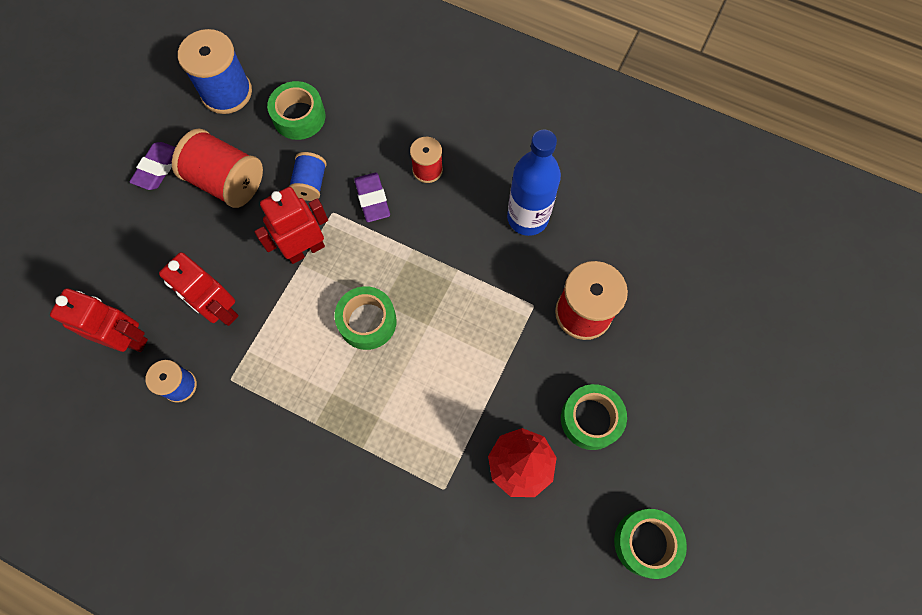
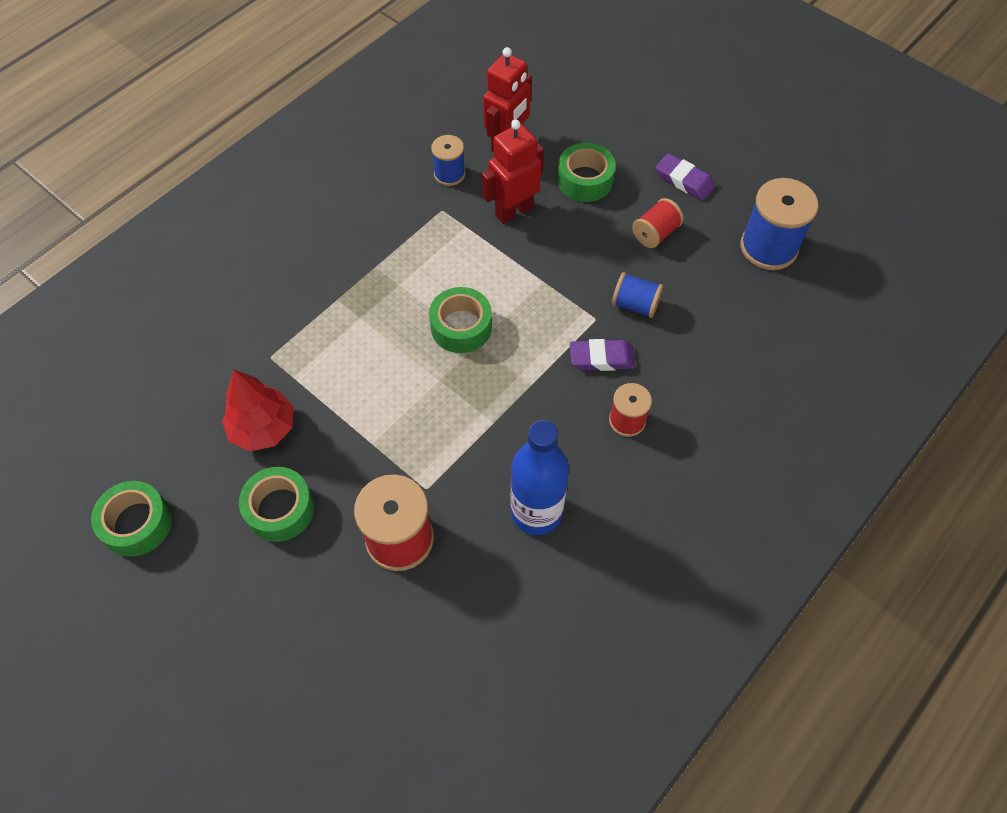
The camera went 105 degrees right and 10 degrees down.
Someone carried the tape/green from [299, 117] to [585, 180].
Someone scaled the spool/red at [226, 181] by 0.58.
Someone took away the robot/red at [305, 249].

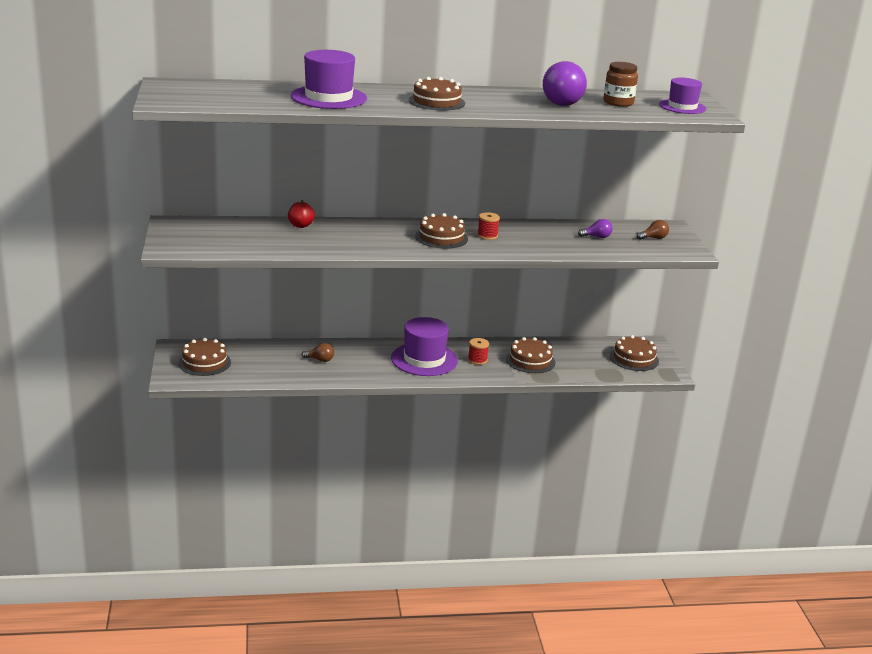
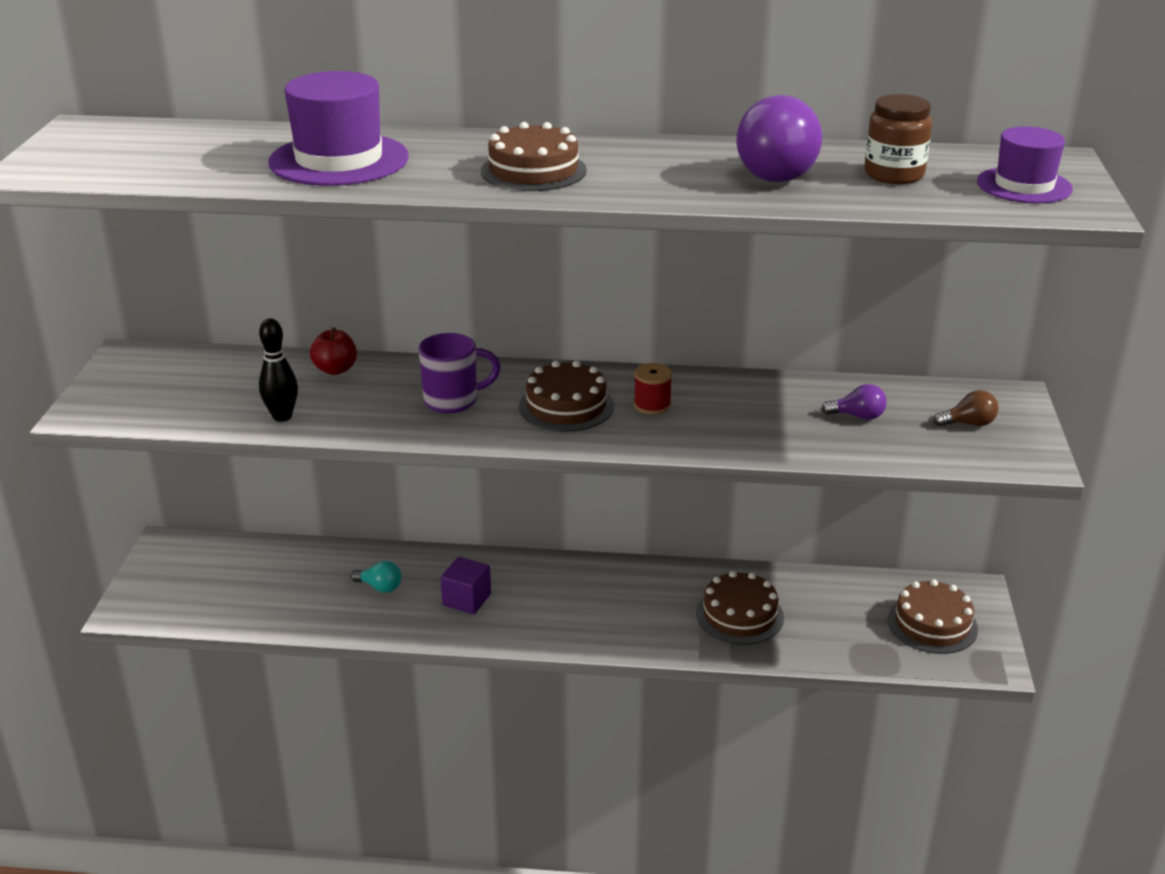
The camera went 15 degrees right and 5 degrees up.
Someone took away the hat/purple at [424, 359].
Someone took away the cake/brown at [204, 362].
Someone took away the spool/red at [477, 360].
Someone repainted the light bulb/brown at [320, 360], which became the light bulb/turquoise at [380, 587].
Someone put down the bowling pin/black at [282, 416].
Someone put down the mug/purple at [453, 401].
Someone put down the cube/purple at [466, 599].

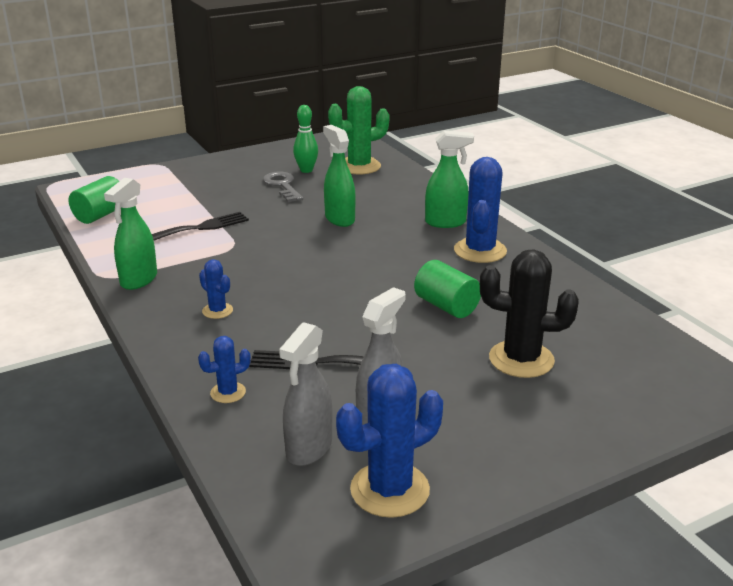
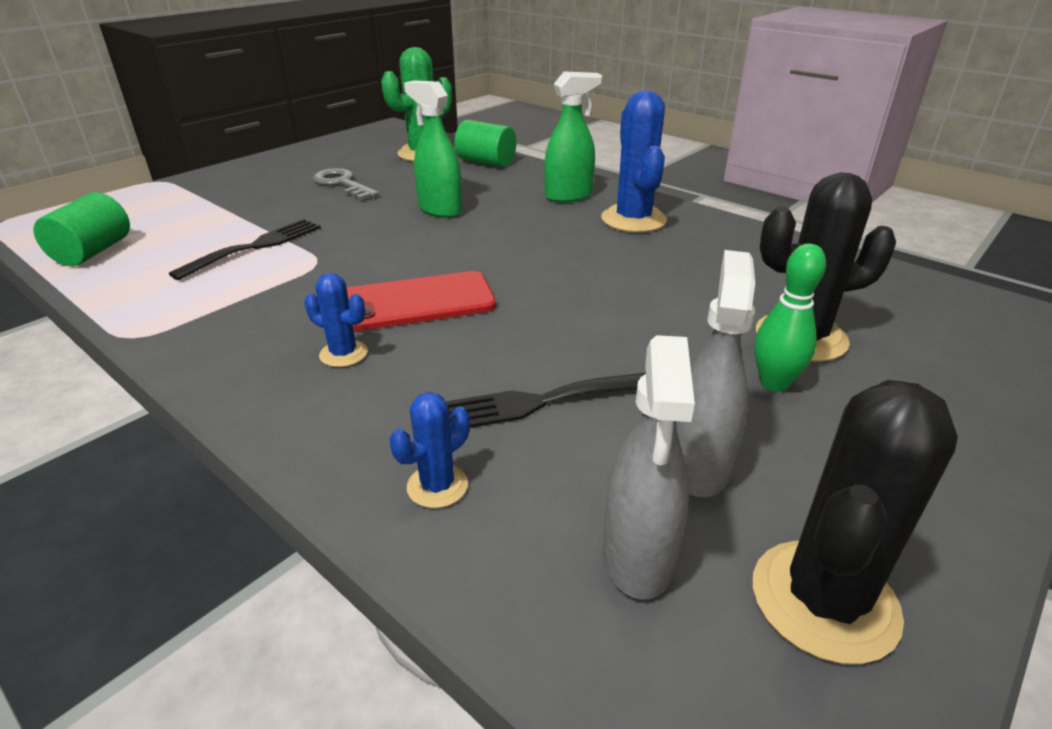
The camera went 20 degrees left and 5 degrees up.
Someone carried the bowling pin/green from [306, 170] to [774, 383].
Someone took away the spray bottle/green at [138, 280].
Someone carried the cylinder/green from [446, 306] to [486, 162].
Someone repainted the cactus/blue at [390, 490], which became the cactus/black at [824, 600].
Someone put down the phone/red at [416, 302].

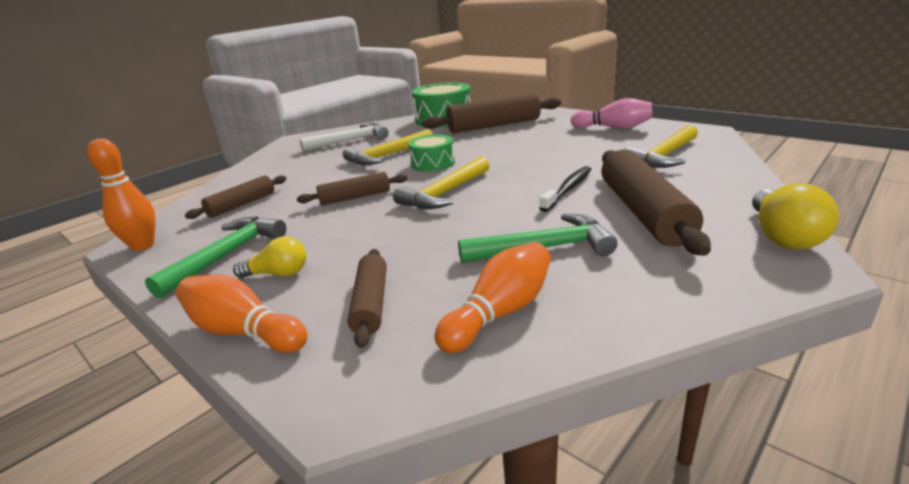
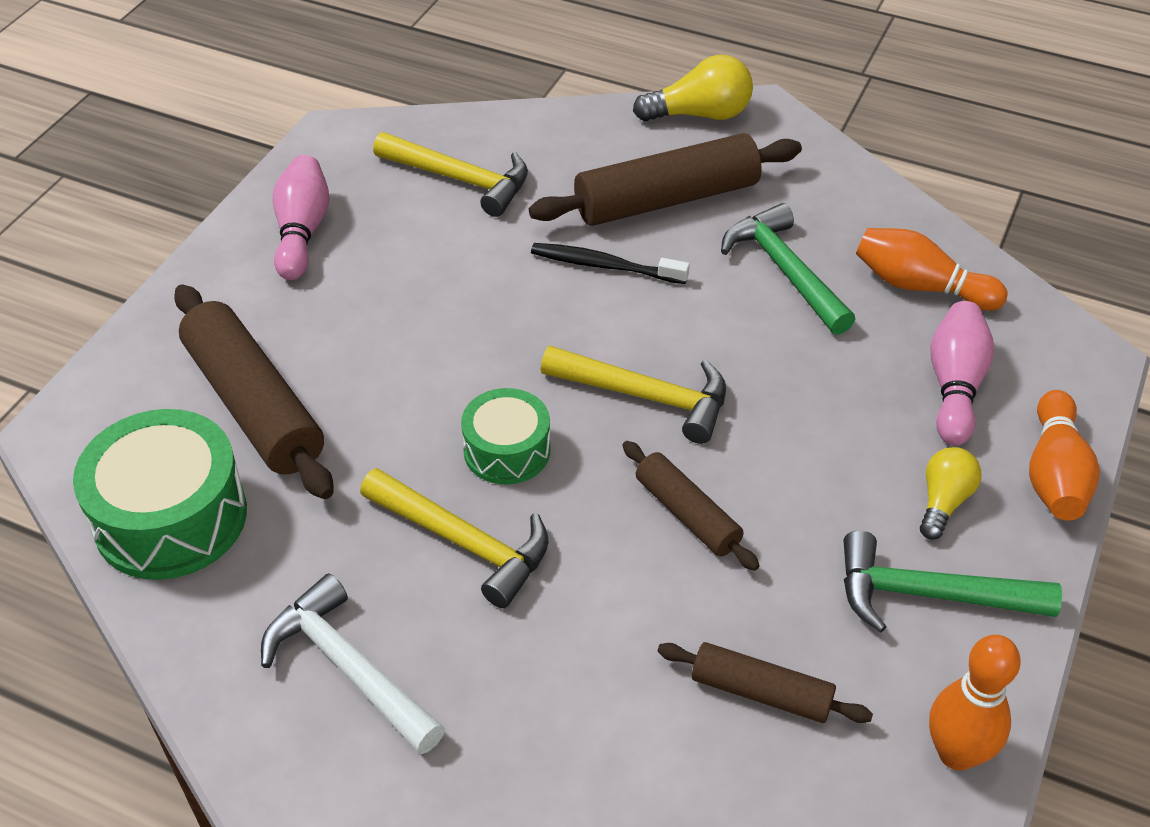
The camera went 110 degrees left and 20 degrees up.
Someone rotated the light bulb/yellow at [278, 274] by 45 degrees clockwise.
Someone swapped the rolling pin/brown at [370, 303] for the bowling pin/pink at [955, 386].

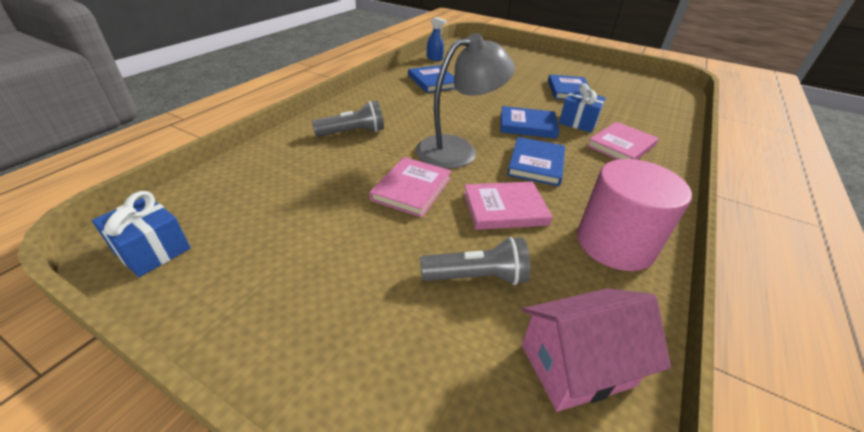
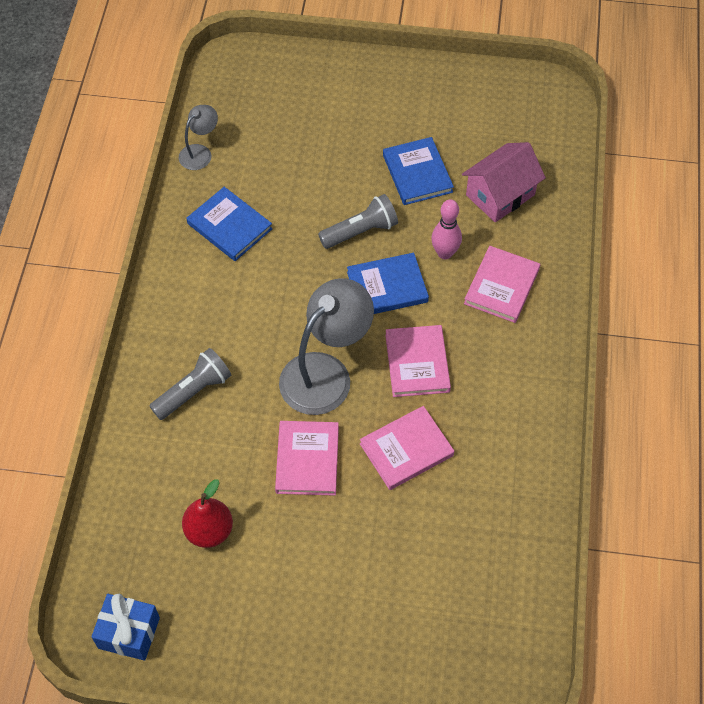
The camera went 20 degrees left and 20 degrees up.
Someone swapped the spray bottle/blue at [434, 58] for the lamp/grey at [200, 152].
Someone swapped the gift/blue at [578, 122] for the bowling pin/pink at [444, 253].
Someone repainted the book/blue at [536, 164], which became the book/pink at [417, 363].
Someone took away the cylinder/pink at [615, 243].
Someone carried the flashlight/grey from [477, 277] to [360, 231].
Someone carried the house/pink from [576, 365] to [500, 195].
Someone put down the pear/red at [209, 531].

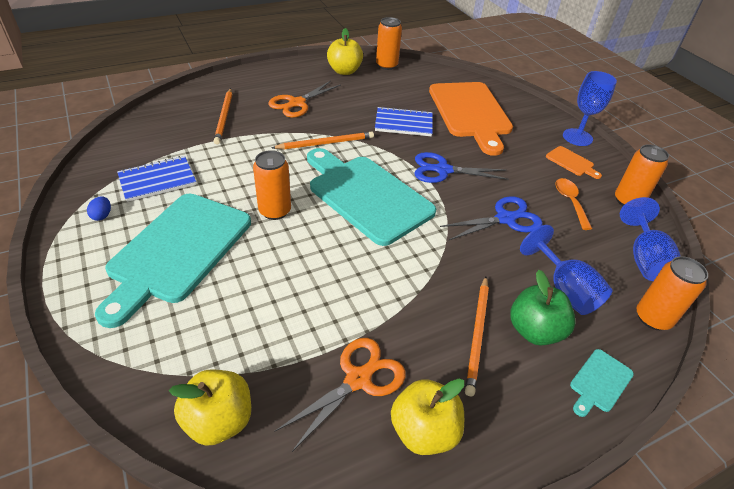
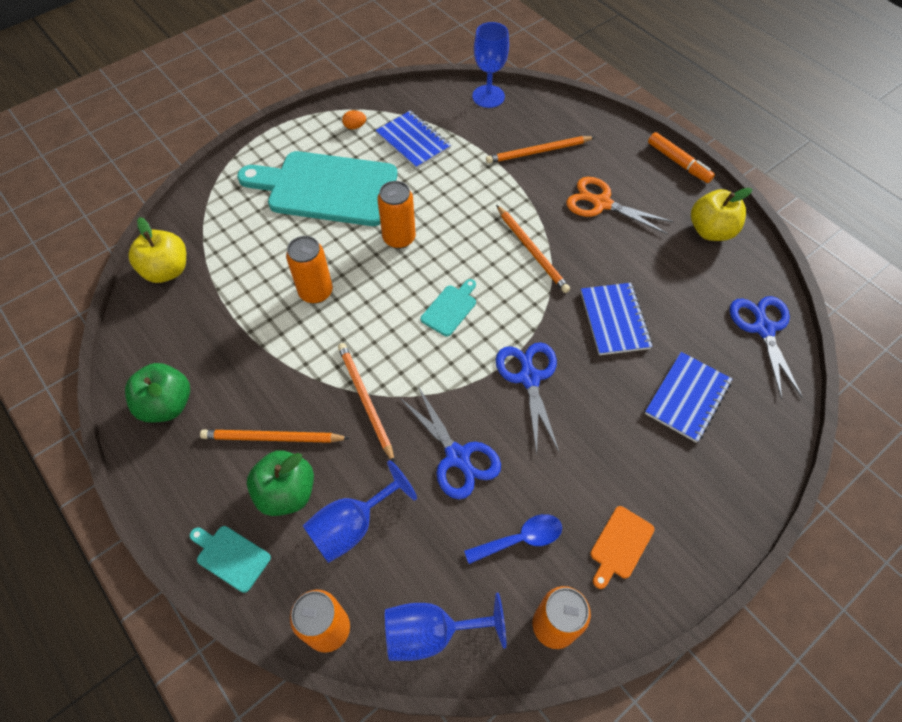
The camera went 80 degrees right and 15 degrees up.
Someone carried the can/orange from [386, 65] to [316, 292].
Someone carried the goblet/blue from [577, 137] to [488, 96].
Someone swapped the cutting board/orange at [470, 113] for the notebook/blue at [687, 398].
Someone scaled the cutting board/turquoise at [366, 196] by 0.40.
Someone repainted the spoon/orange at [570, 202], which became the spoon/blue at [520, 539].
Someone repainted the egg/blue at [102, 216], which became the egg/orange at [355, 127].
Someone took away the scissors/orange at [358, 379].
Someone repainted the apple/yellow at [424, 431], which became the apple/green at [167, 405].
Someone put down the marker/orange at [678, 162].
Someone put down the scissors/blue at [763, 329].
Someone put down the pencil/orange at [365, 400].

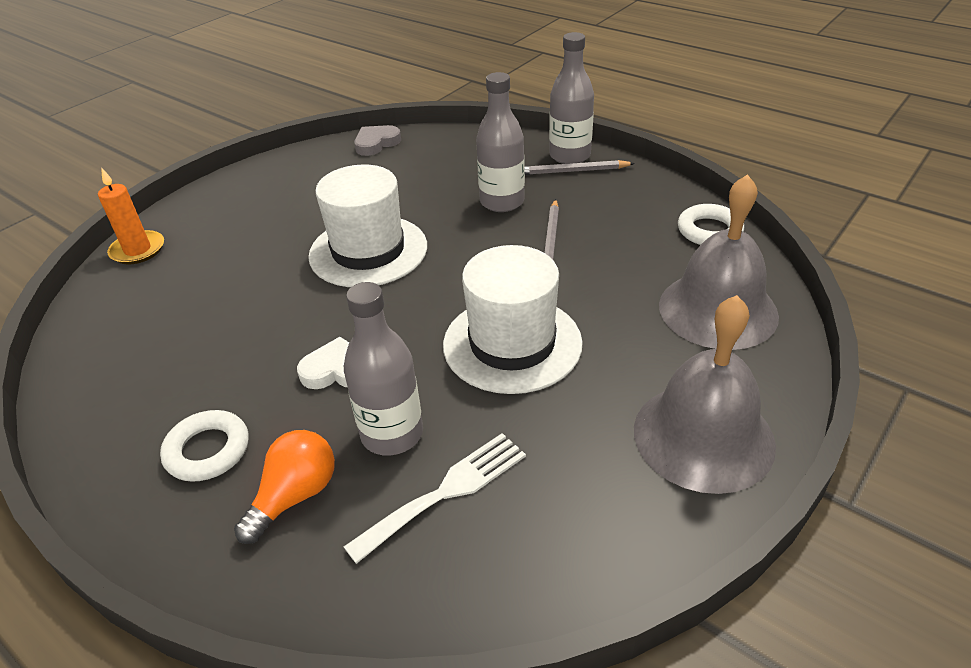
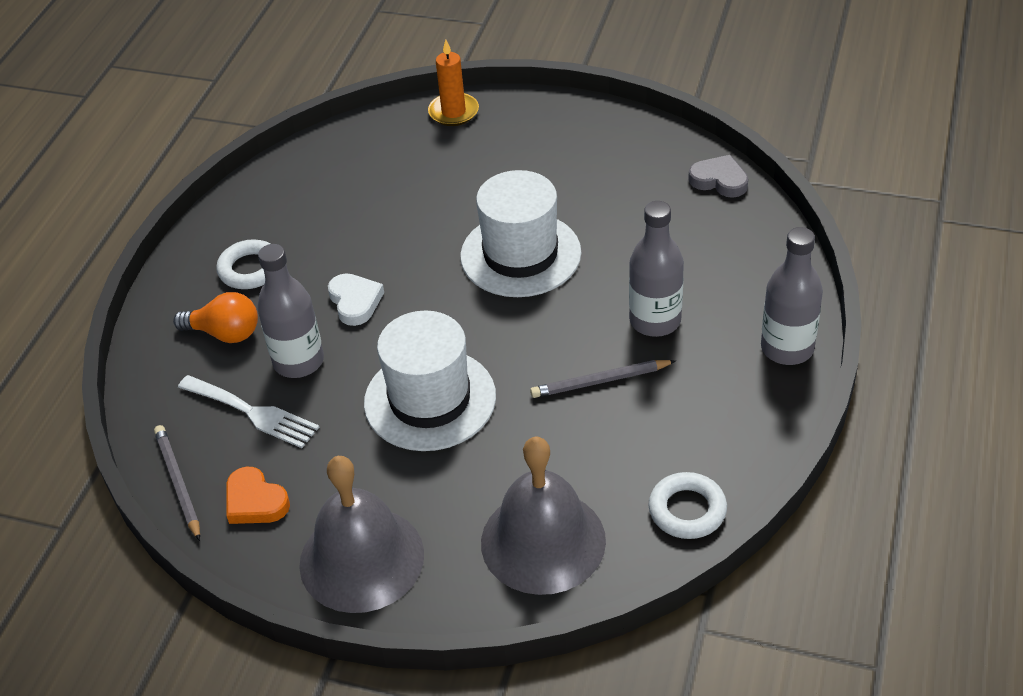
The camera went 70 degrees right and 5 degrees up.
Someone carried the pencil/grey from [572, 171] to [178, 483].
Someone put down the heart/orange at [255, 501].

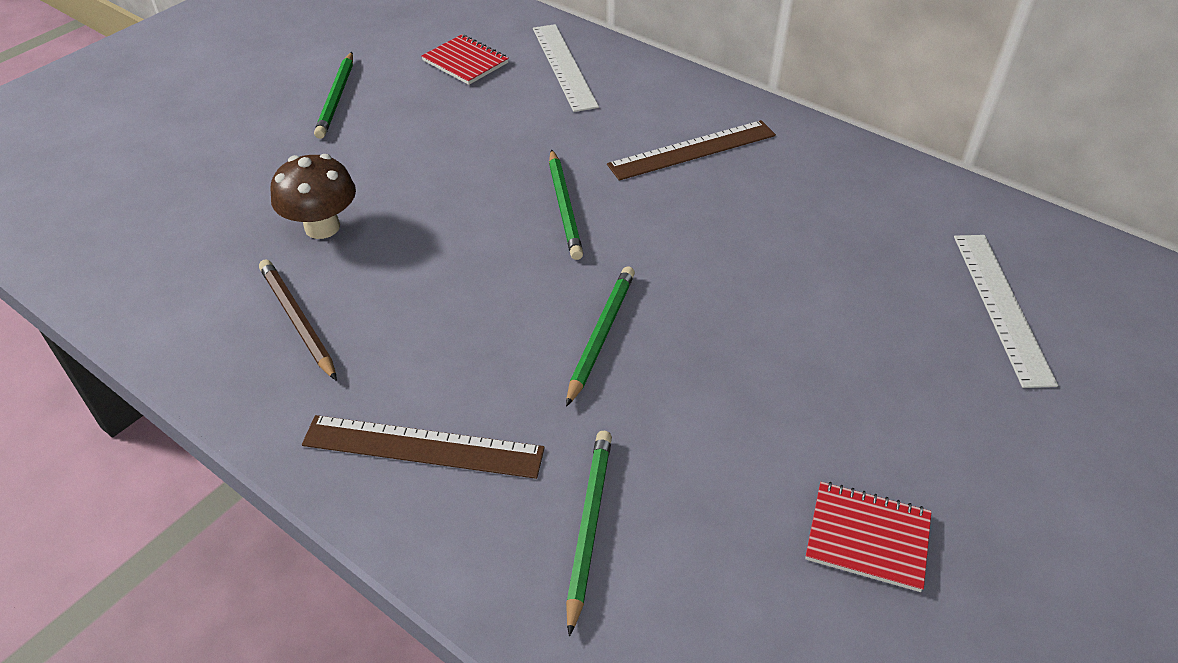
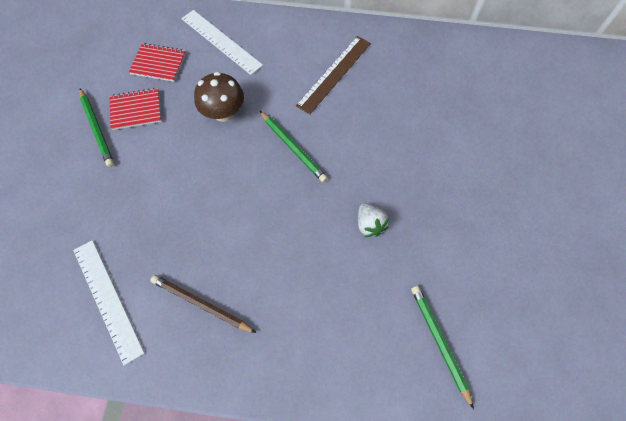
The camera went 30 degrees left and 20 degrees up.
Someone carried the mushroom/brown from [322, 227] to [223, 113].
Someone carried the ruler/white from [1001, 306] to [107, 299].
Someone swapped the pencil/green at [601, 335] for the strawberry/white at [369, 224].
Someone took away the ruler/brown at [423, 447].
Someone carried the notebook/red from [867, 537] to [136, 110].

